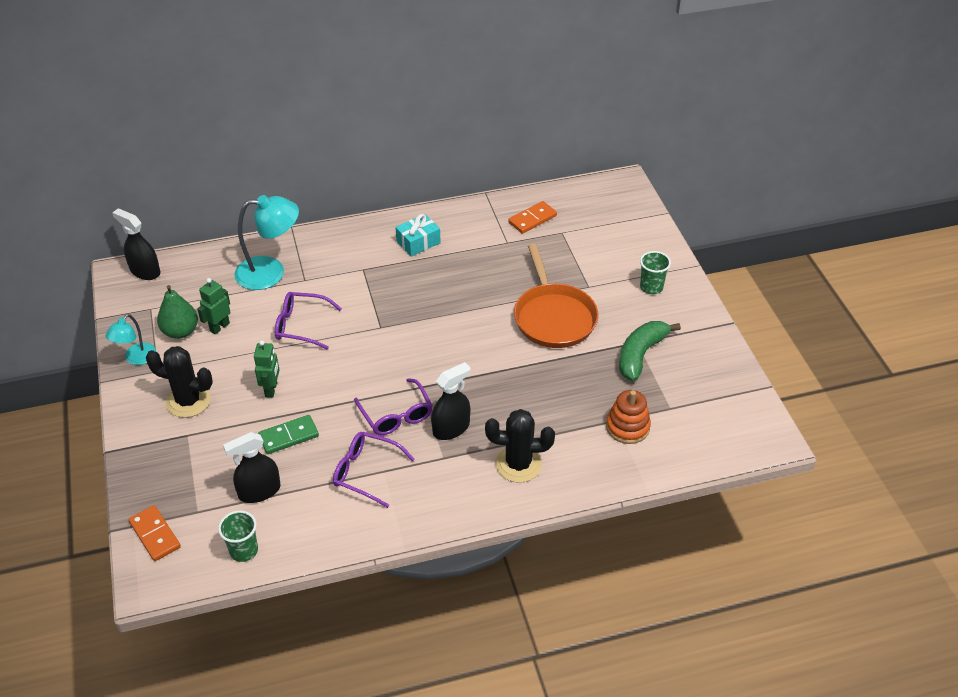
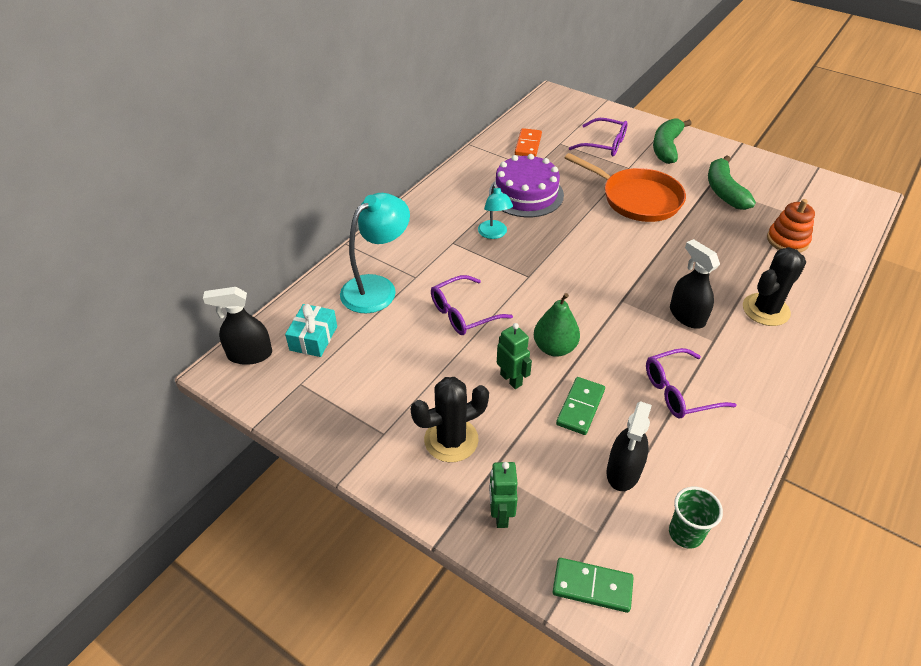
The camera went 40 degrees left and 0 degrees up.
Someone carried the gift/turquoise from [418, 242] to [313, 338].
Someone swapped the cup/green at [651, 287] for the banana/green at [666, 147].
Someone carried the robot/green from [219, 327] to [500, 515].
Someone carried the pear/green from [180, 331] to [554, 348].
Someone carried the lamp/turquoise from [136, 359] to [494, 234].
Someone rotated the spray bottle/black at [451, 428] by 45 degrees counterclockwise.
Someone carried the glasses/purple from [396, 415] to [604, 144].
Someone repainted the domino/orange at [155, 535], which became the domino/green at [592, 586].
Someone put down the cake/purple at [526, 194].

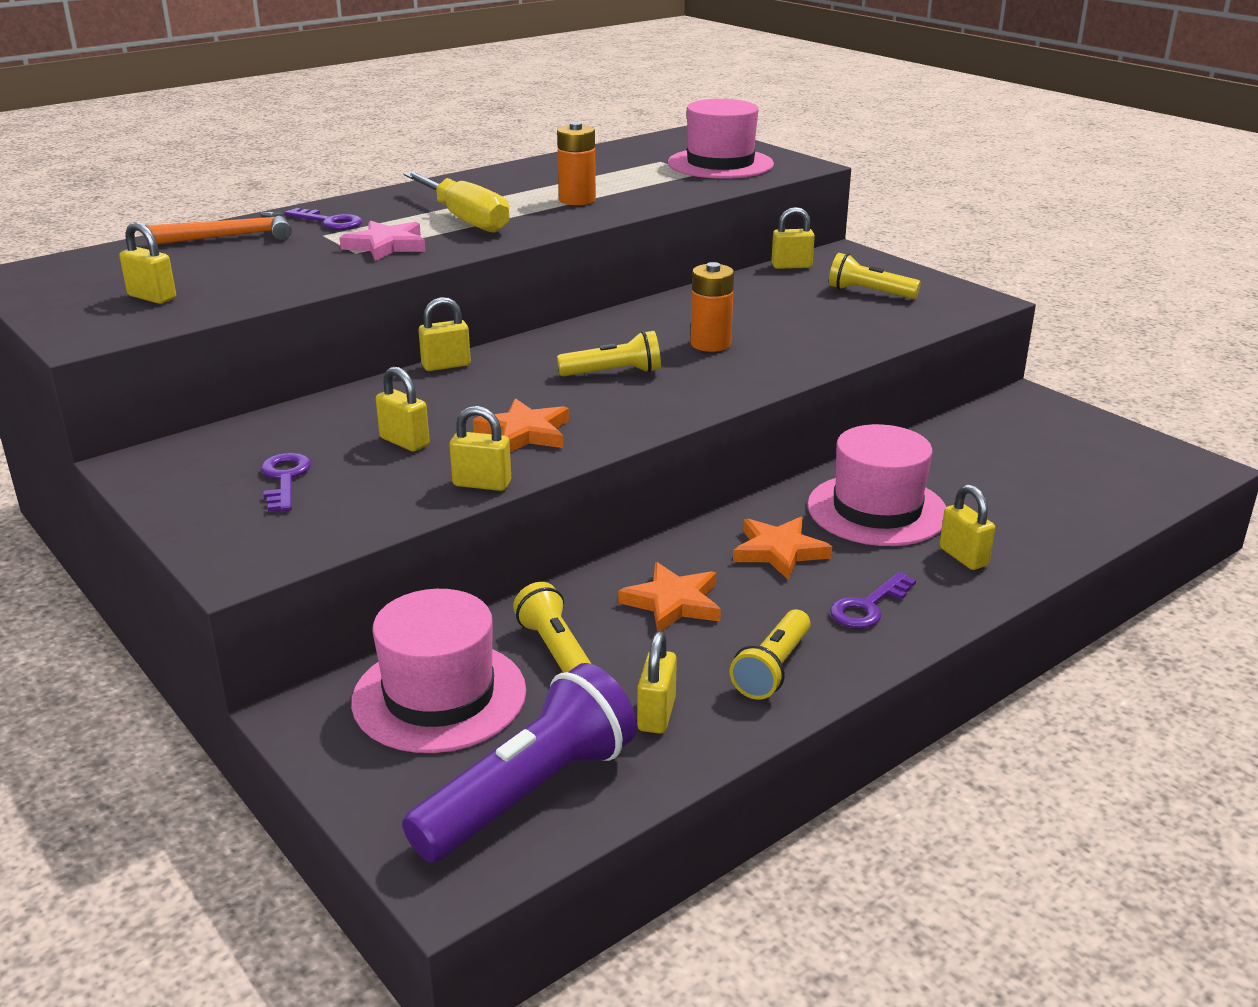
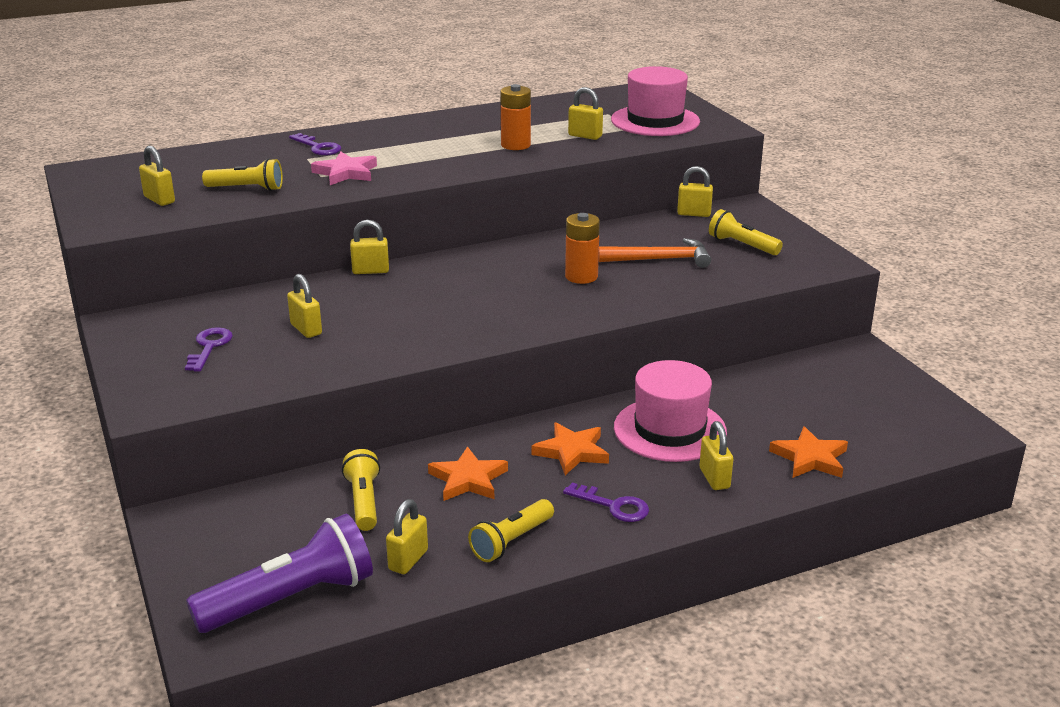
The camera went 15 degrees right and 0 degrees up.
Someone took away the screwdriver/yellow at [465, 219].
Someone carried the hammer/orange from [230, 237] to [660, 259].
Someone carried the flashlight/yellow from [613, 373] to [247, 189].
Someone carried the star/orange from [524, 433] to [810, 458].
Someone carried the padlock/yellow from [482, 484] to [585, 136].
Someone rotated the key/purple at [868, 606] by 120 degrees counterclockwise.
Someone took away the hat/pink at [439, 696].

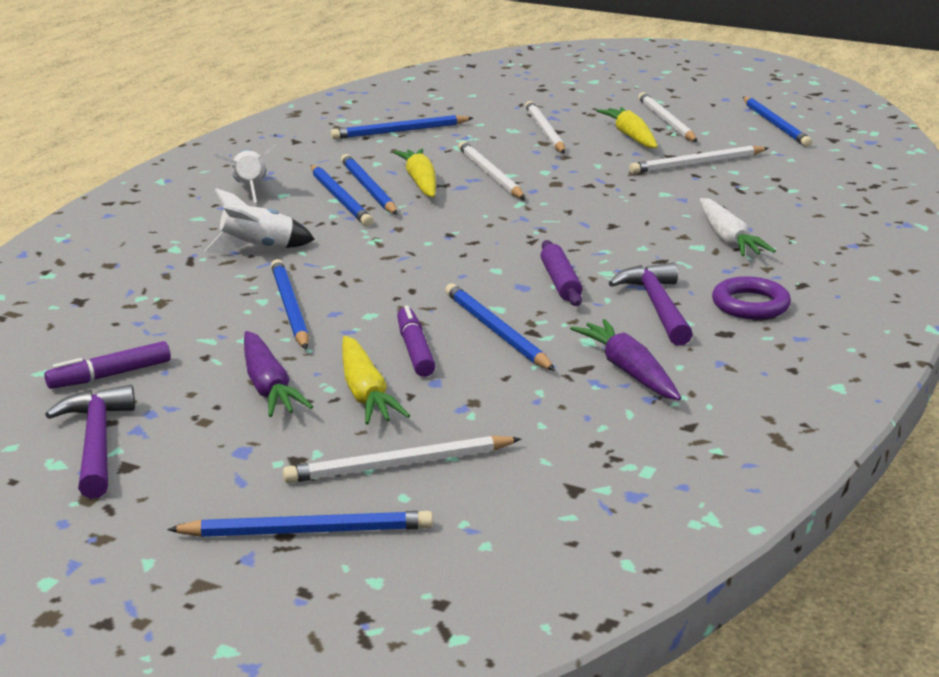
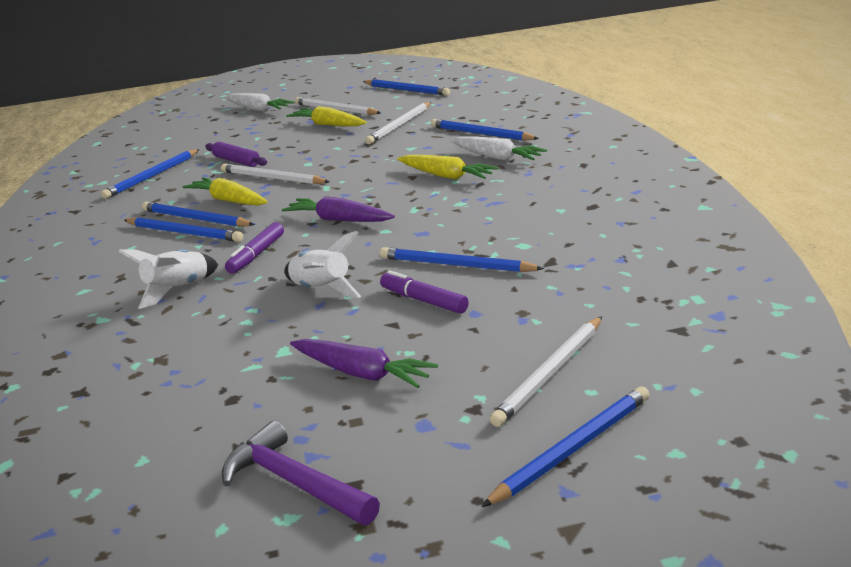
The camera went 35 degrees left and 0 degrees up.
Someone took away the pencil/white at [544, 131].
Someone carried the rocket/white from [249, 189] to [321, 290].
Someone carried the rolling pin/purple from [560, 282] to [237, 161].
Someone carried the pencil/blue from [289, 308] to [481, 134].
Someone took away the hammer/purple at [657, 306].
Someone took away the ring/purple at [750, 305].
Someone carried the carrot/purple from [628, 371] to [339, 220].
Someone carried the carrot/yellow from [365, 393] to [446, 176].
Someone carried the marker/purple from [110, 375] to [256, 255].
Someone put down the carrot/white at [258, 109].

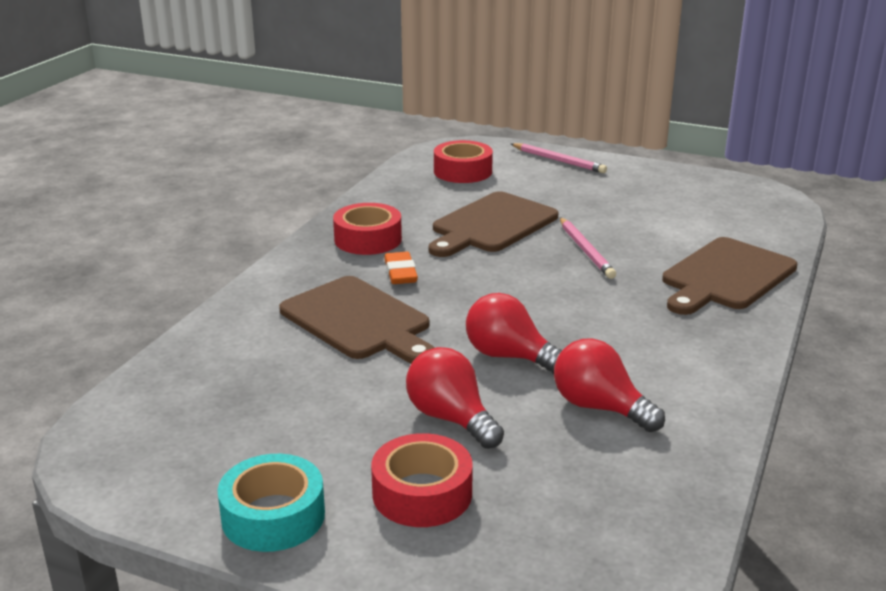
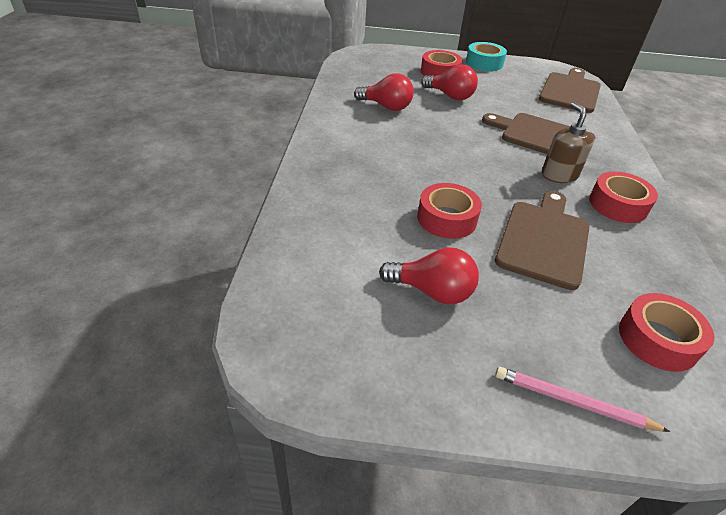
The camera went 160 degrees right and 15 degrees up.
Someone swapped the pencil/pink at [585, 250] for the tape/red at [446, 218].
Someone carried the cutting board/brown from [726, 276] to [570, 91].
Someone swapped the eraser/orange at [400, 273] for the soap dispenser/brown at [559, 175].
Someone carried the light bulb/red from [509, 356] to [432, 291].

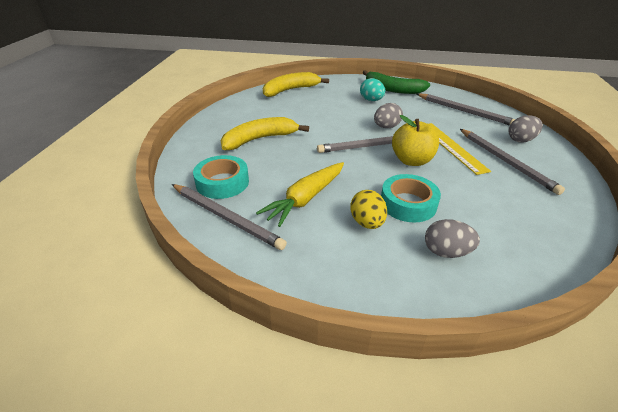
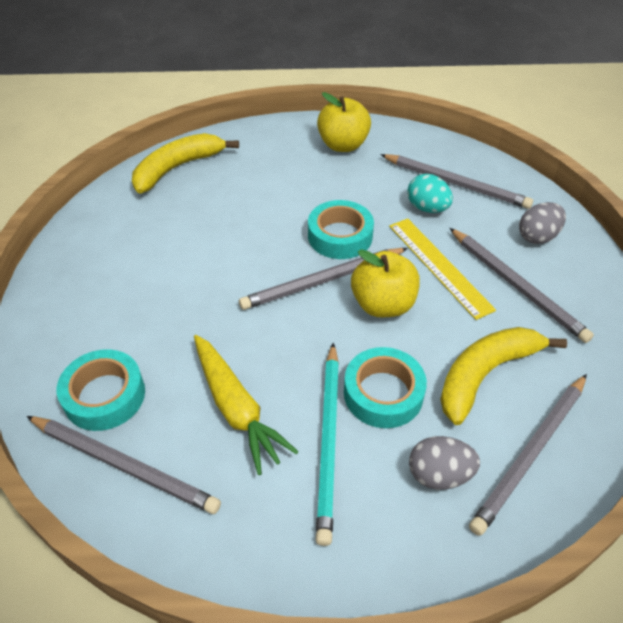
The camera went 10 degrees left and 10 degrees up.
Someone swapped the banana/green at [392, 89] for the apple/yellow at [343, 145].
Someone carried the egg/turquoise from [371, 100] to [427, 208].
Someone swapped the egg/grey at [386, 127] for the tape/turquoise at [340, 236].
Someone carried the banana/yellow from [260, 139] to [485, 374].
Someone rotated the carrot/yellow at [306, 198] by 60 degrees counterclockwise.
Someone swapped the egg/yellow at [367, 223] for the pencil/turquoise at [329, 440].
Someone put down the pencil/grey at [531, 453].

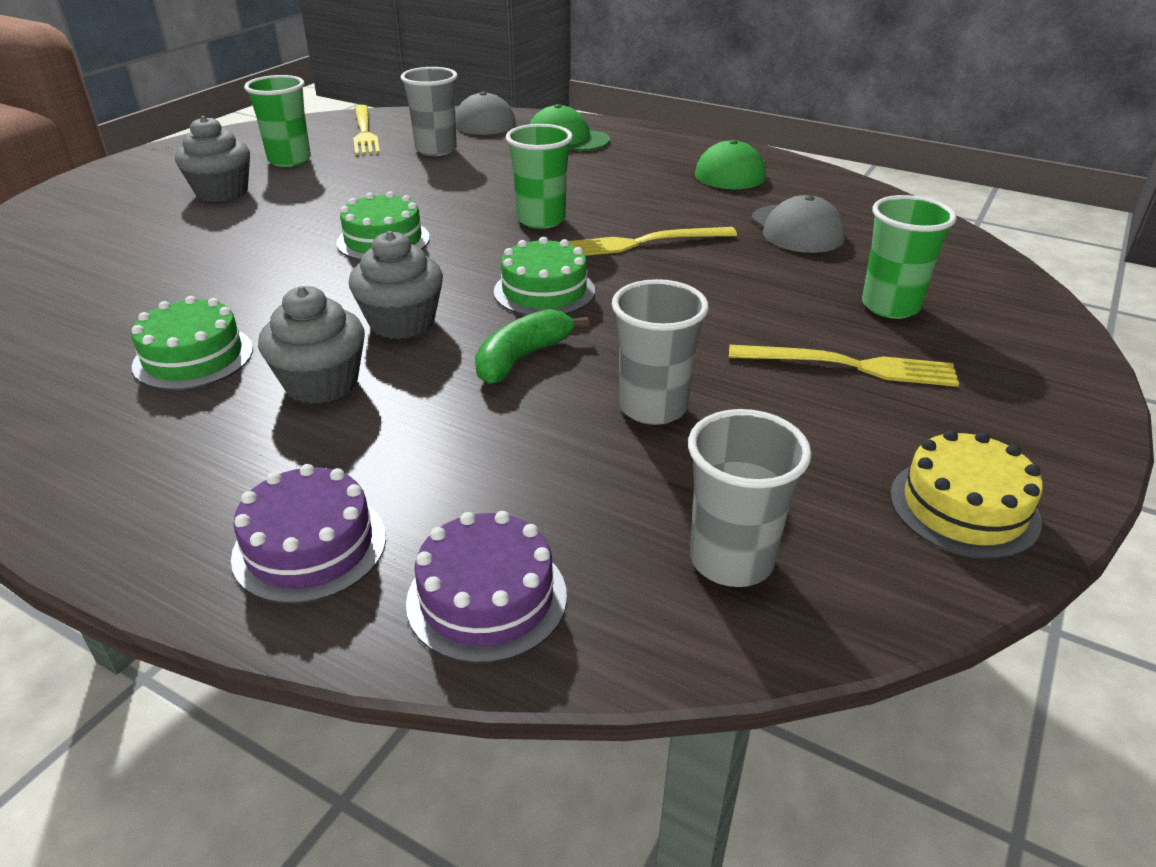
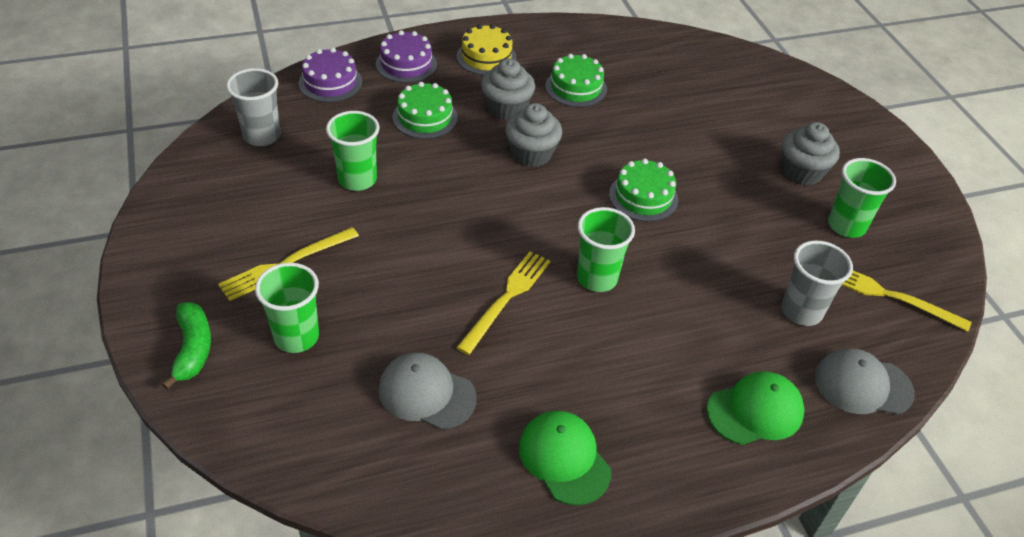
The camera went 130 degrees right and 10 degrees up.
Someone carried the cake/green from [544, 291] to [425, 117].
Someone repainted the cup/grey at [653, 407], which became the cup/green at [357, 179].
Someone carried the banana/green from [522, 358] to [193, 349].
Someone carried the cake/yellow from [964, 507] to [486, 57].

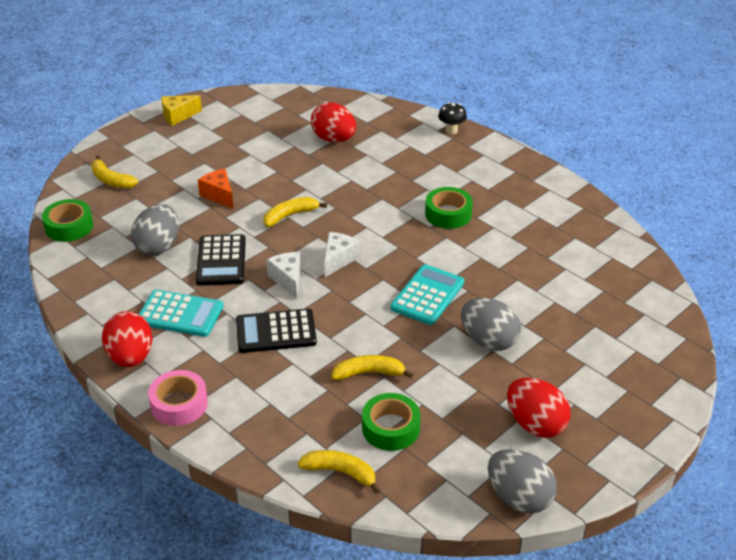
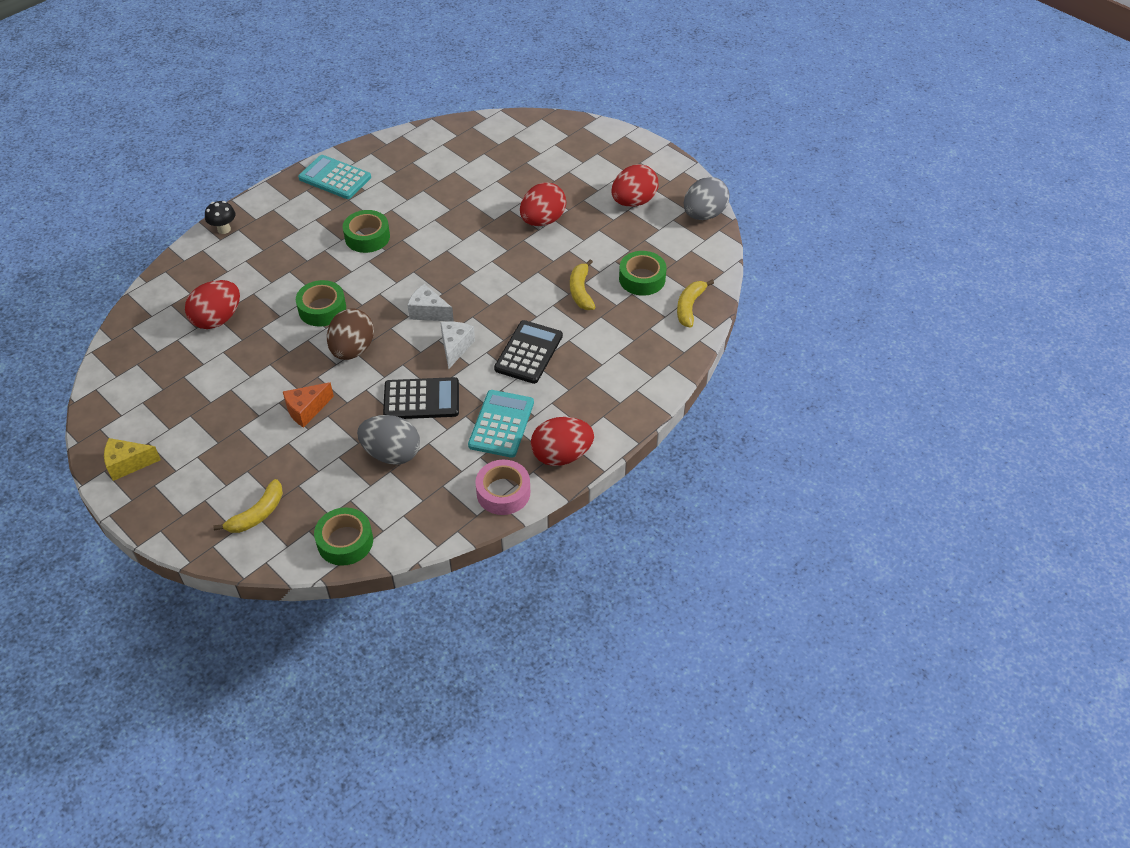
The camera went 90 degrees left and 10 degrees up.
Someone rotated the cheese/yellow at [178, 116] by 105 degrees clockwise.
Someone swapped the banana/yellow at [290, 215] for the egg/brown at [352, 350].
Someone rotated the cheese/white at [287, 279] by 120 degrees clockwise.
Someone carried the calculator/turquoise from [427, 295] to [335, 178].
Someone repainted the egg/grey at [488, 341], which became the egg/red at [543, 220].
Someone rotated the calculator/black at [276, 332] by 150 degrees counterclockwise.
Someone carried the tape/pink from [179, 404] to [503, 492].
Someone put down the tape/green at [322, 309].

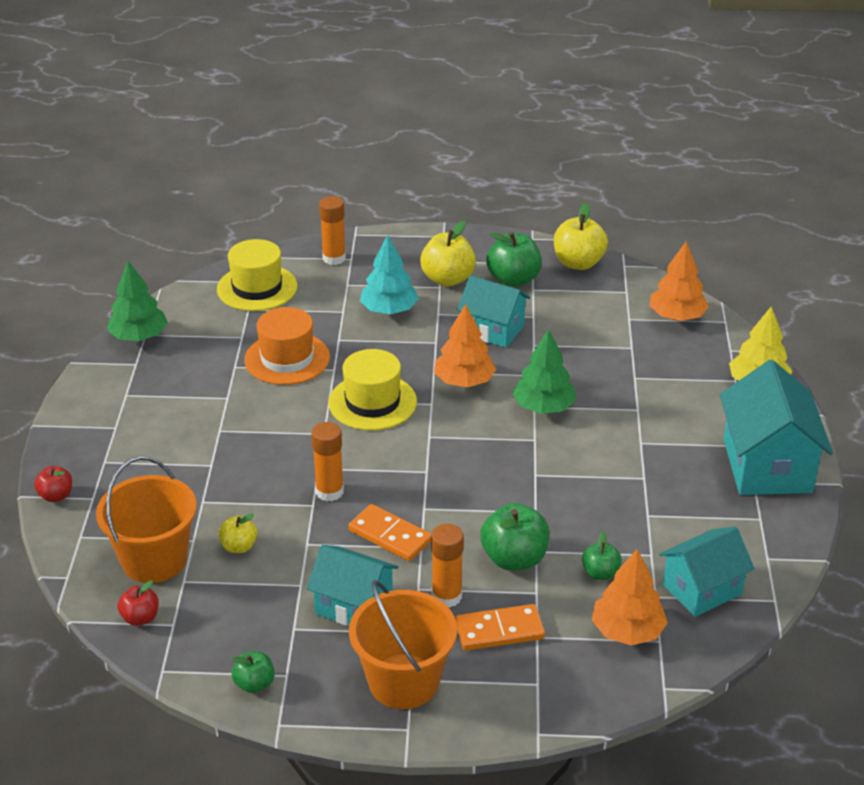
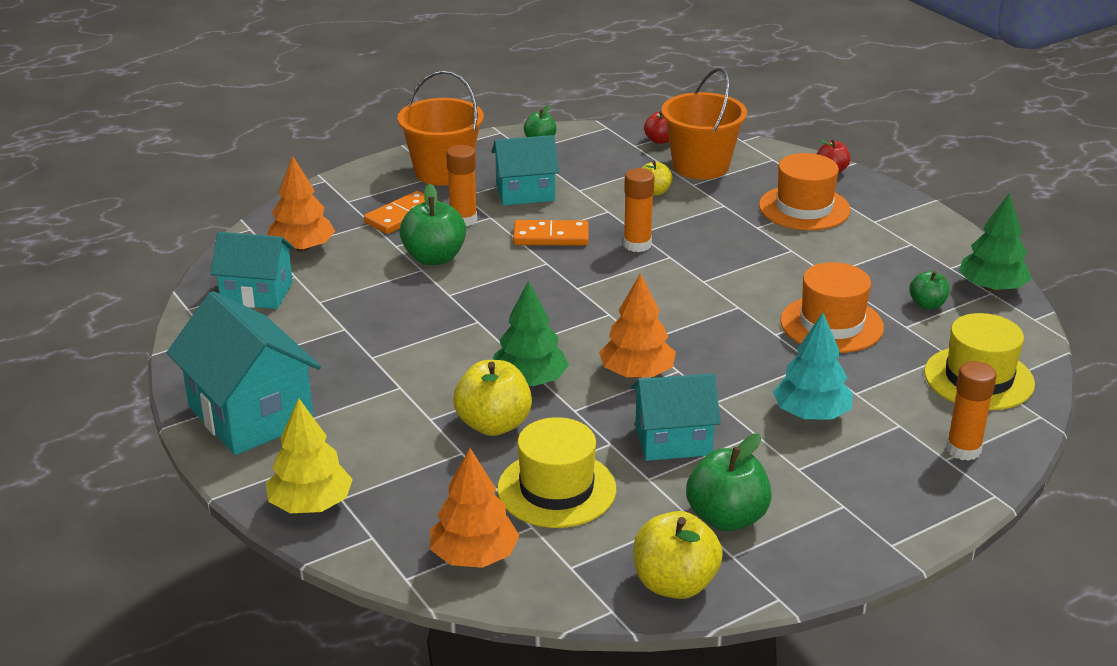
The camera went 145 degrees right and 5 degrees down.
Someone carried the apple/yellow from [448, 279] to [493, 424].
Someone carried the hat/yellow from [372, 402] to [556, 489].
Someone rotated the house/turquoise at [702, 589] by 75 degrees clockwise.
Someone carried the apple/green from [600, 573] to [927, 304].
Someone put down the hat/orange at [804, 208].

